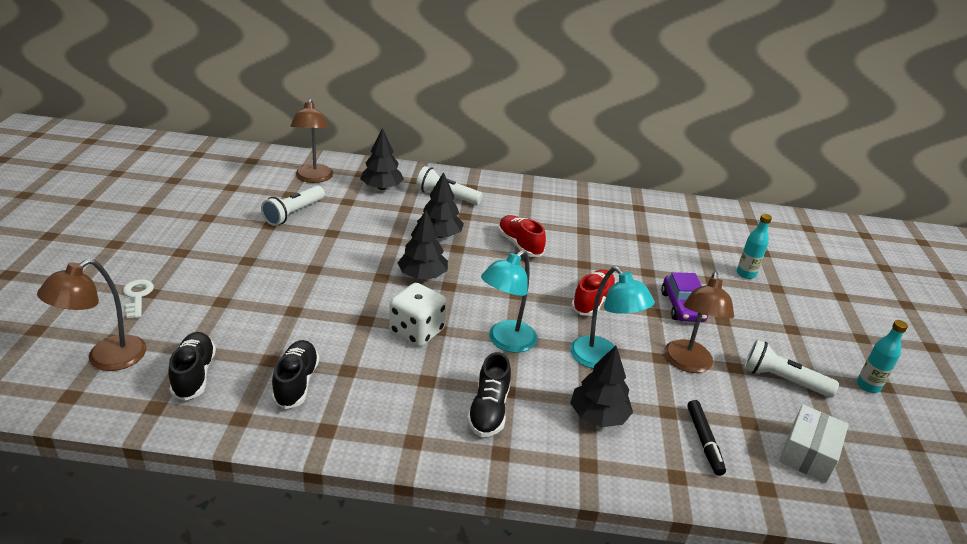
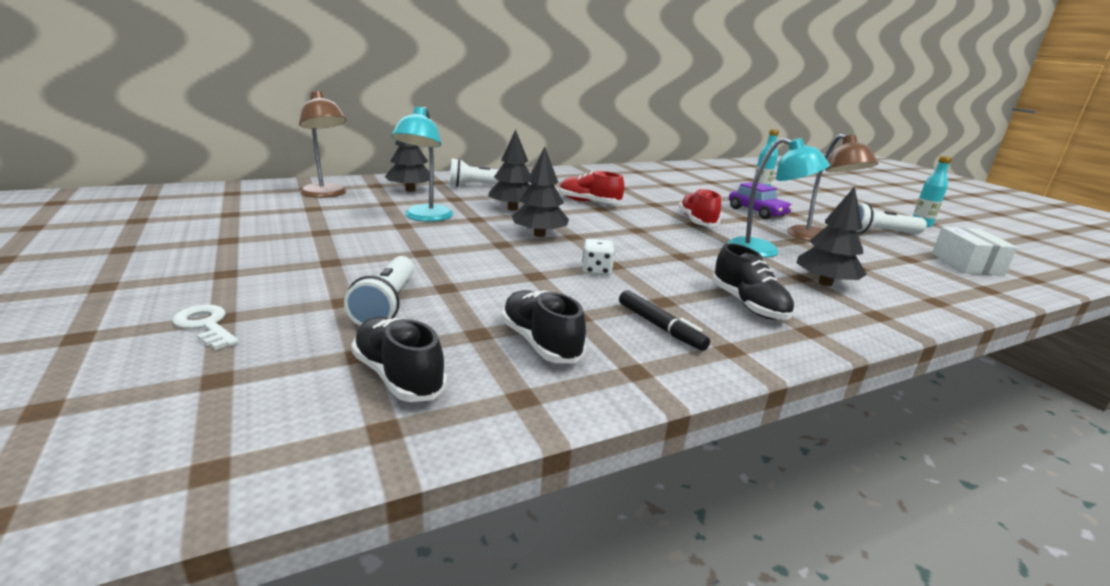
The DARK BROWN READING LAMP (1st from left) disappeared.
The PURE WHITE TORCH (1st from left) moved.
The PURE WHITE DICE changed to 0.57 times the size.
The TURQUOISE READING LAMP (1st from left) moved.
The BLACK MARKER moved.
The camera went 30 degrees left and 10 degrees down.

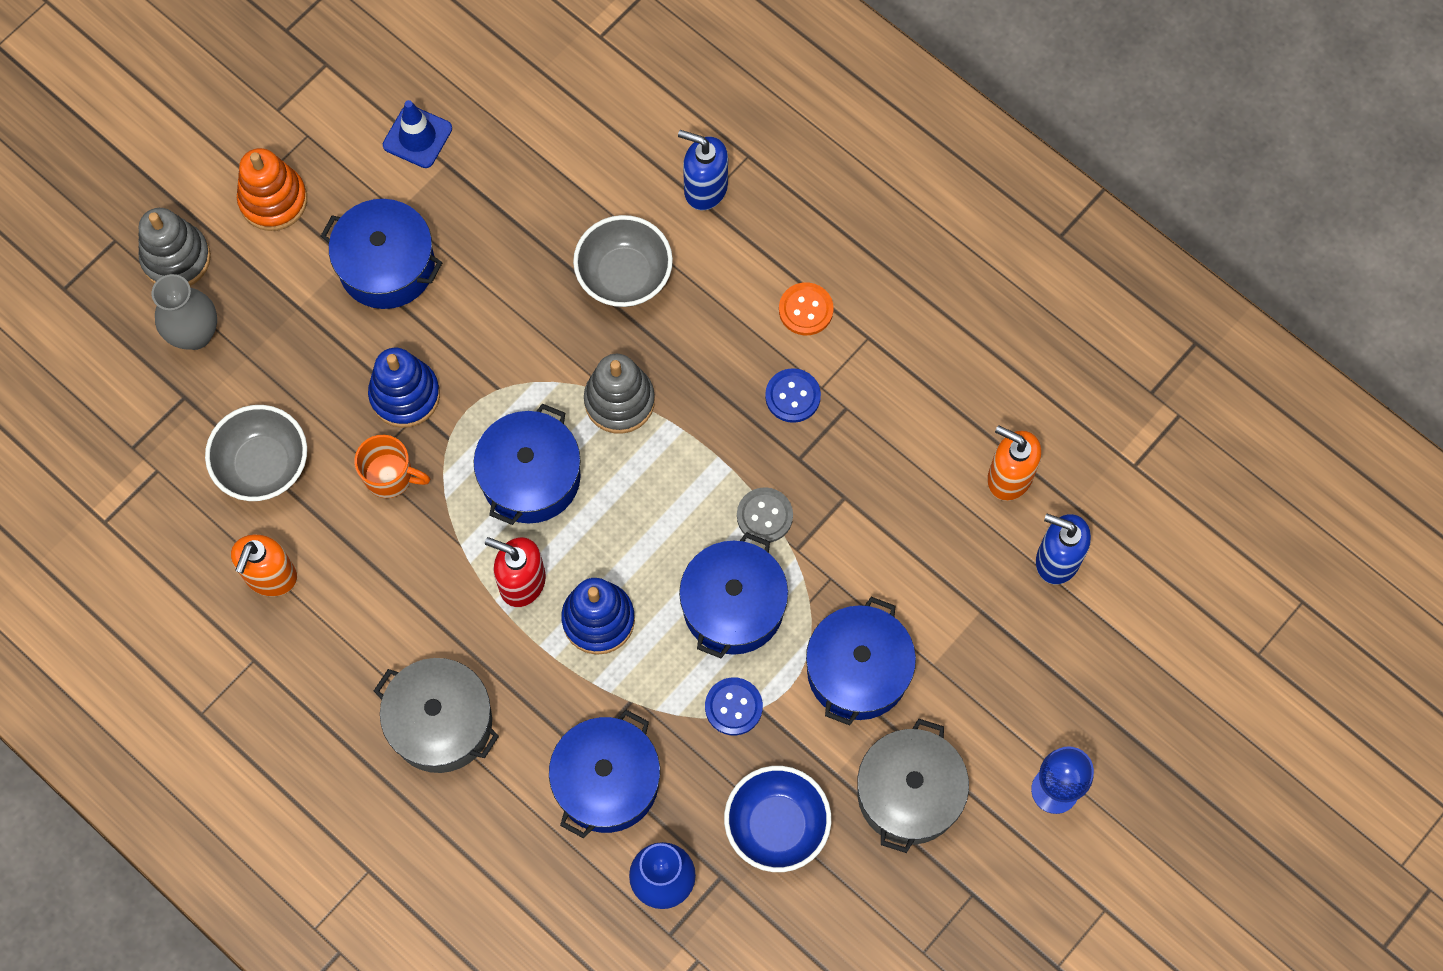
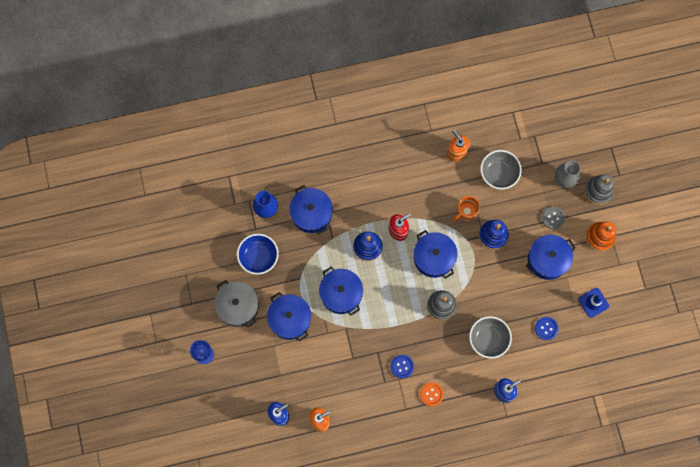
The ASH-GREY POT (1st from left) disappeared.
The COBALT SHIRT BUTTON (1st from left in the first image) moved.
The ASH-GREY SHIRT BUTTON moved.
The camera went 125 degrees right and 5 degrees up.

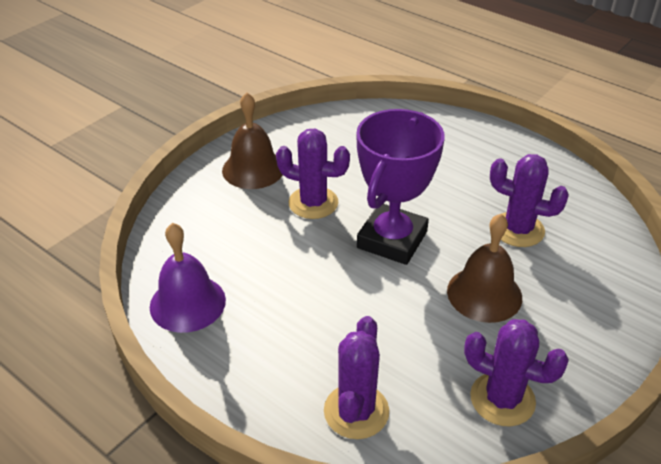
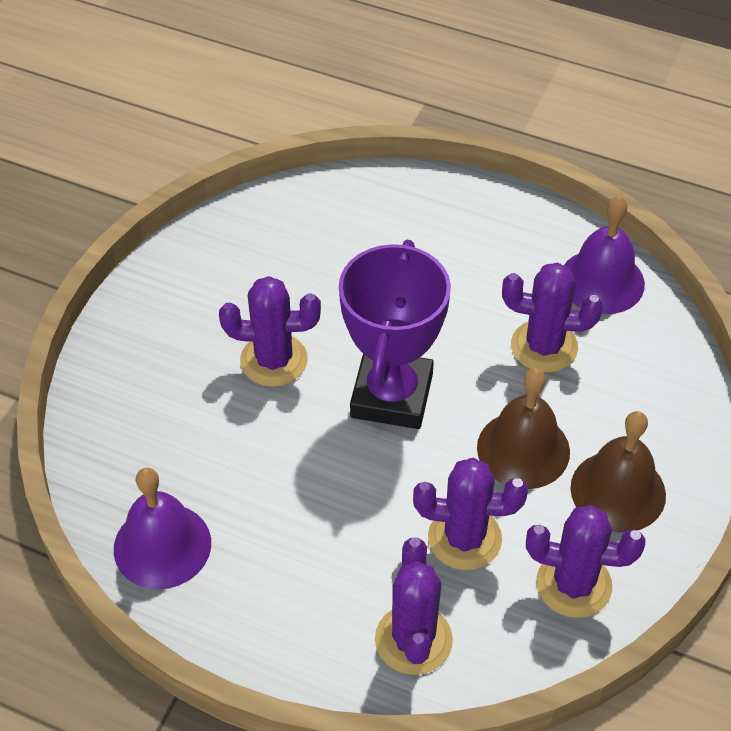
The DARK BROWN BELL (1st from left in the first image) moved.
The VIOLET CACTUS (3rd from left) appeared.
The VIOLET BELL (2nd from left) appeared.
The camera went 15 degrees left and 10 degrees up.

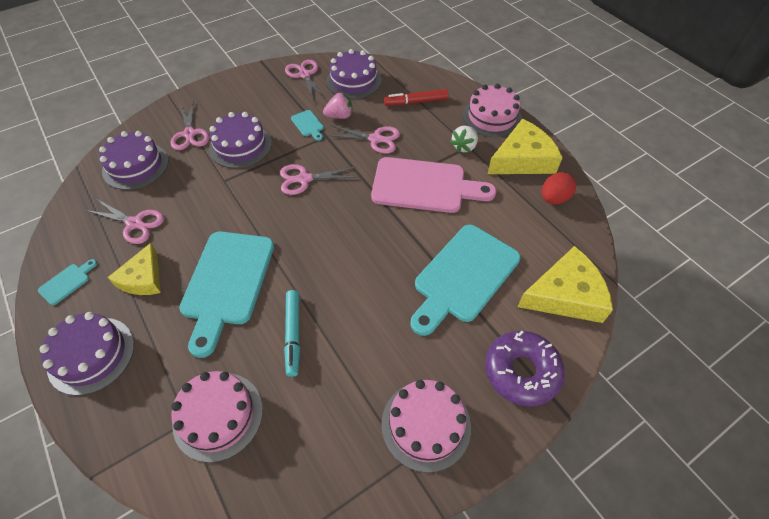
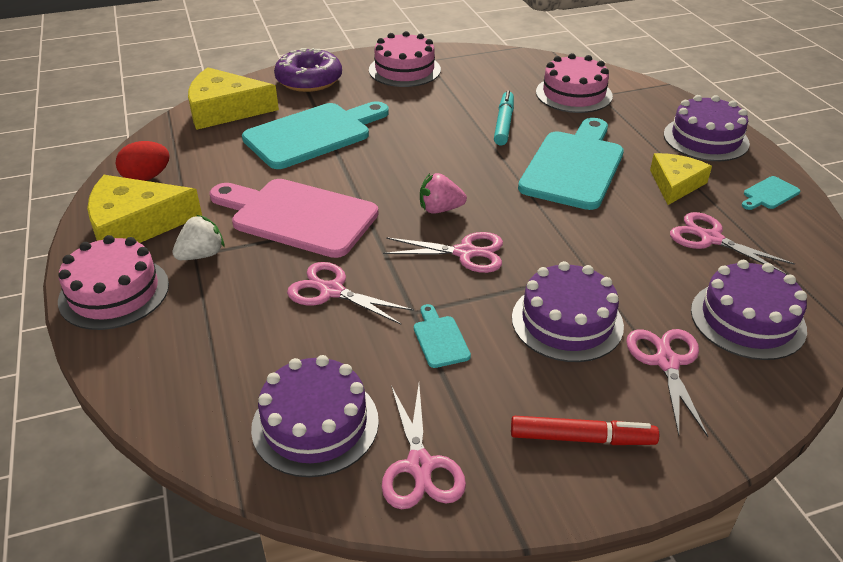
The ROSY BERRY moved.
The RED MARKER moved.
The camera went 165 degrees left and 15 degrees down.

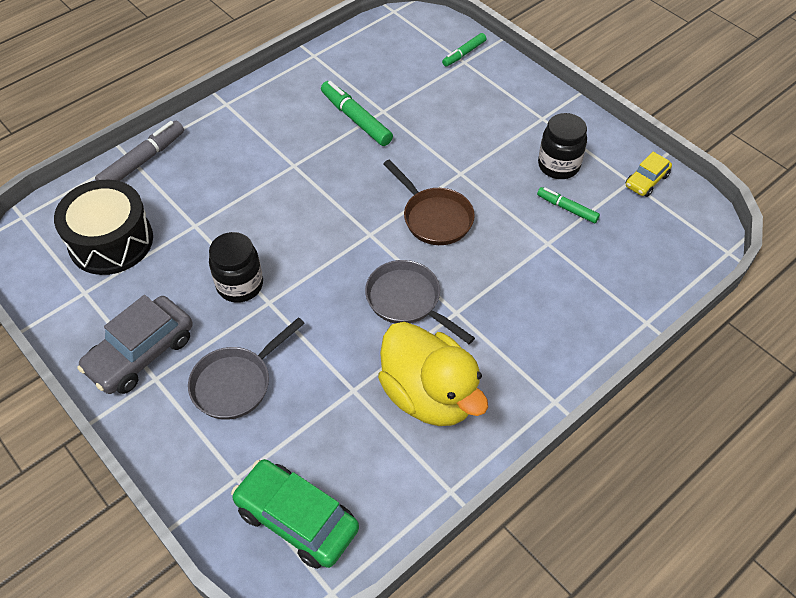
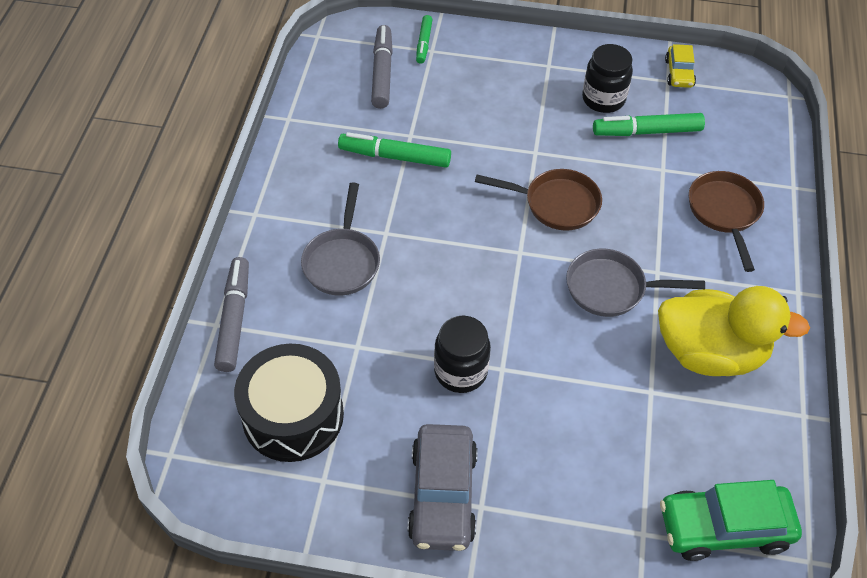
The ASH-GREY PAN (1st from left) moved.
The LEAF-GREEN MARKER (3rd from left) changed to 1.64 times the size.
The ASH-GREY MARKER (2nd from left) appeared.
The DARK BROWN PAN (2nd from left) appeared.
The camera went 40 degrees left and 0 degrees up.

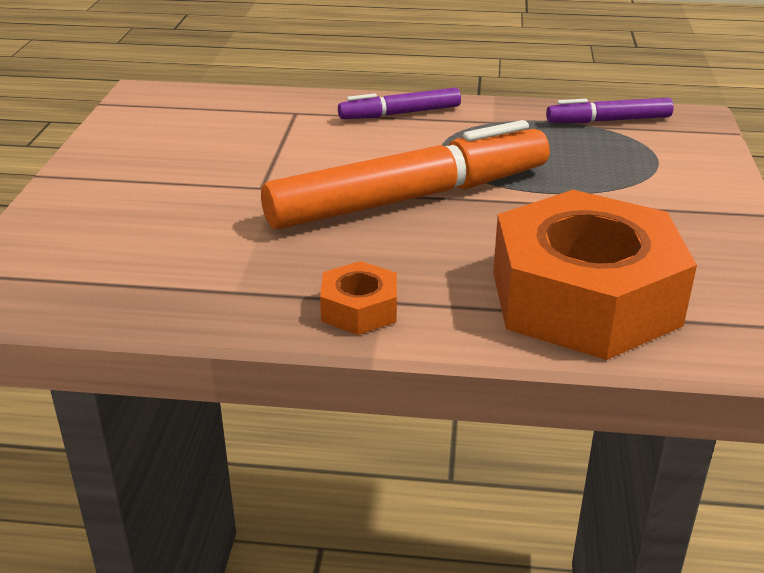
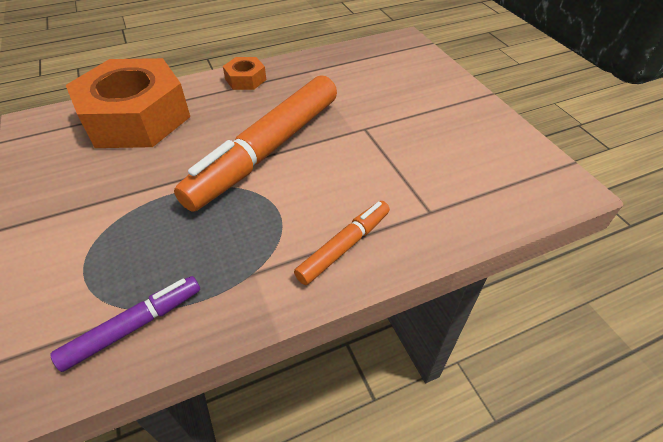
The VIOLET MARKER (1st from left) became the ORANGE MARKER (2nd from left).
The camera went 150 degrees right and 15 degrees up.

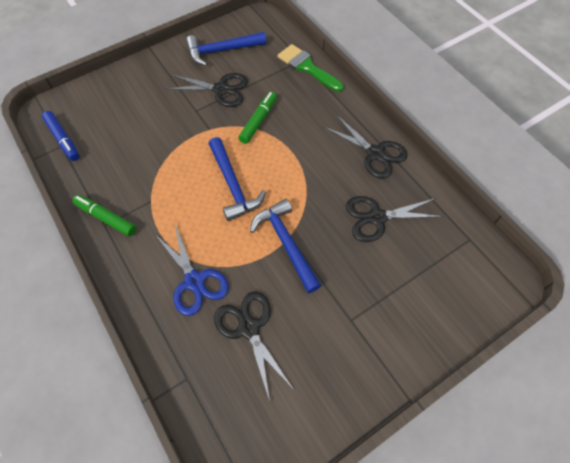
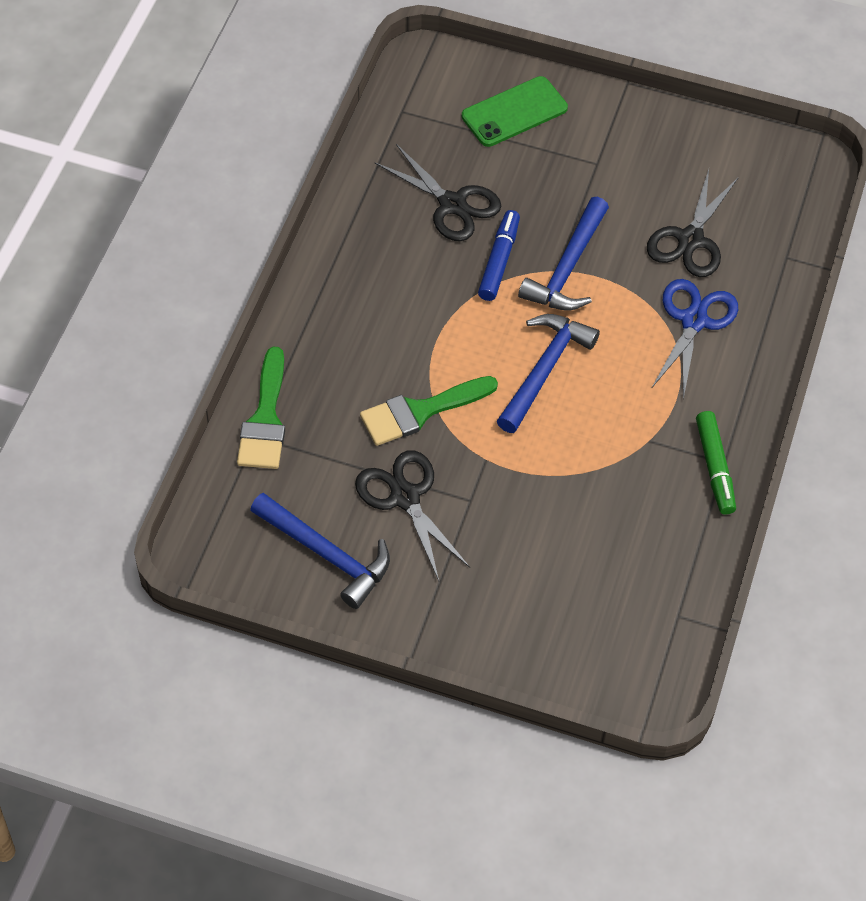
The COBALT MARKER moved.
The LEAF-GREEN MARKER (2nd from left) was replaced by the LEAF-GREEN PAINT BRUSH (2nd from left).
The BLACK PAIR OF SCISSORS (3rd from left) disappeared.
The LEAF-GREEN MOBILE PHONE appeared.
The camera went 130 degrees left and 5 degrees down.

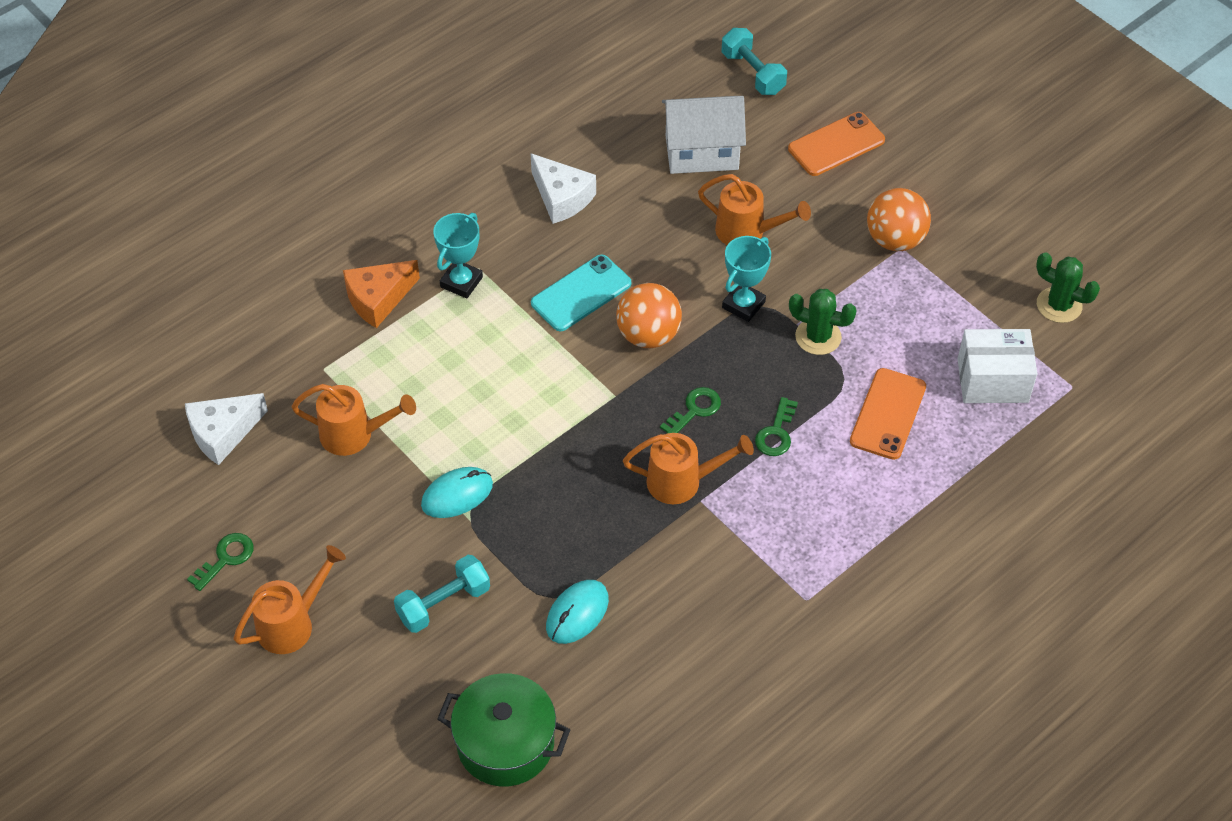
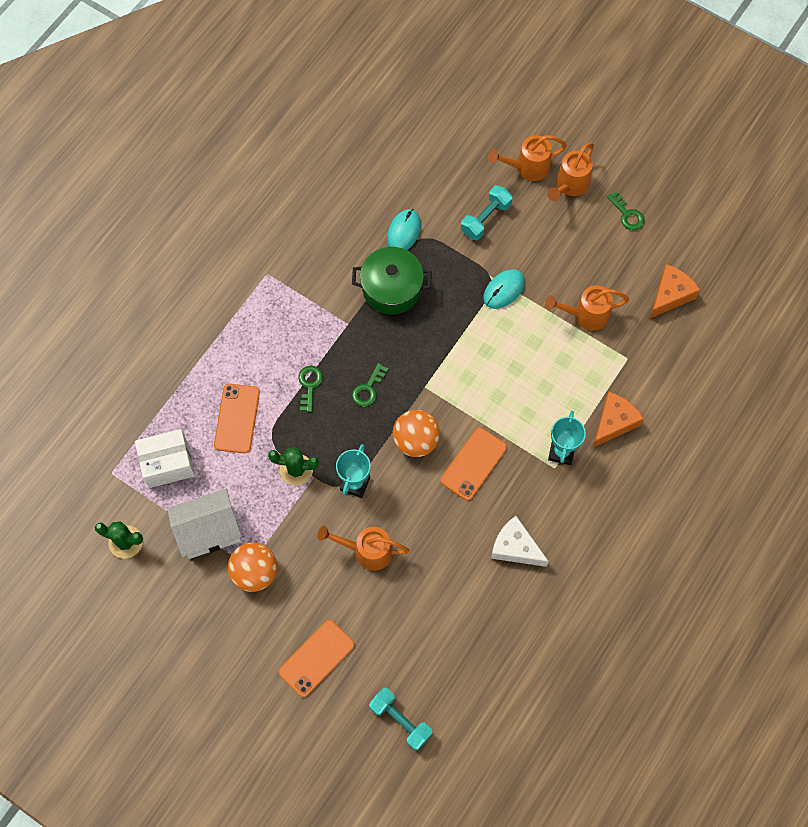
The PURE WHITE CHEESE (1st from left) became the ORANGE CHEESE (2nd from left).
The LEAF-GREEN LATCHKEY (1st from left in the first image) turned 60 degrees counterclockwise.
The LEAF-GREEN POT moved.
The TURQUOISE MOBILE PHONE became the ORANGE MOBILE PHONE (3rd from left).
The ORANGE SPRINKLING CAN (3rd from left in the first image) moved.
The PURE WHITE TOY HOUSE moved.
The camera went 165 degrees right and 15 degrees up.

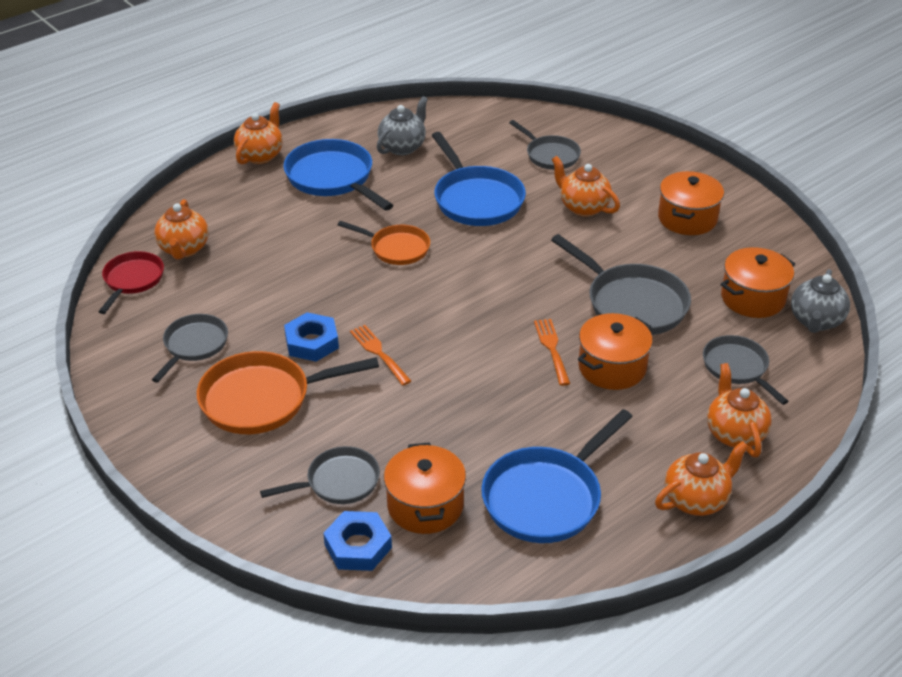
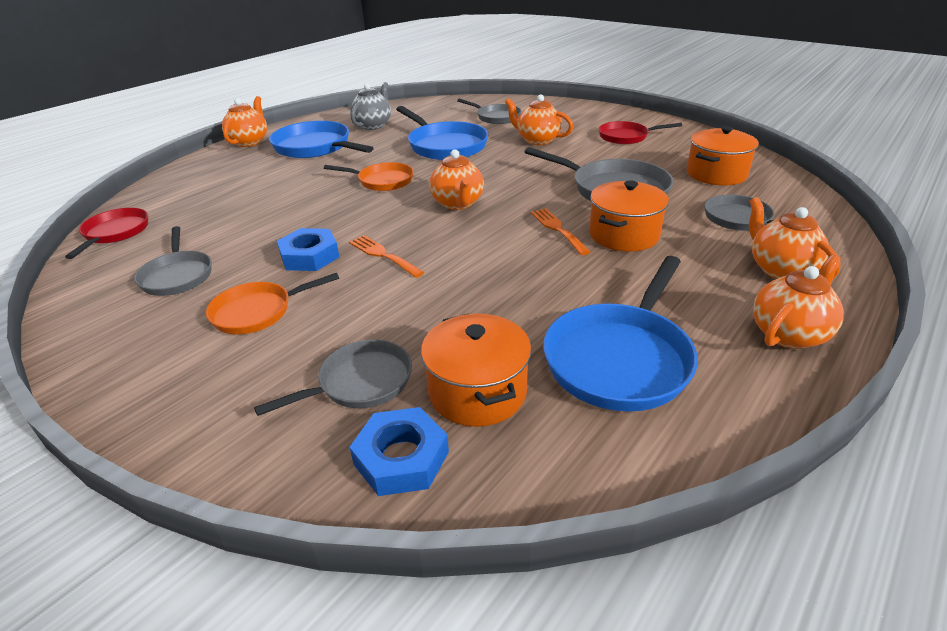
The ASH-GREY PAN (1st from left) turned 150 degrees clockwise.
The ORANGE CHINA TEAPOT (1st from left in the first image) moved.
The ORANGE PAN (1st from left) changed to 0.62 times the size.
The ORANGE POT (3rd from left) was replaced by the RED PAN (2nd from left).
The ASH-GREY CHINA TEAPOT (2nd from left) disappeared.
The camera went 10 degrees left and 5 degrees down.

